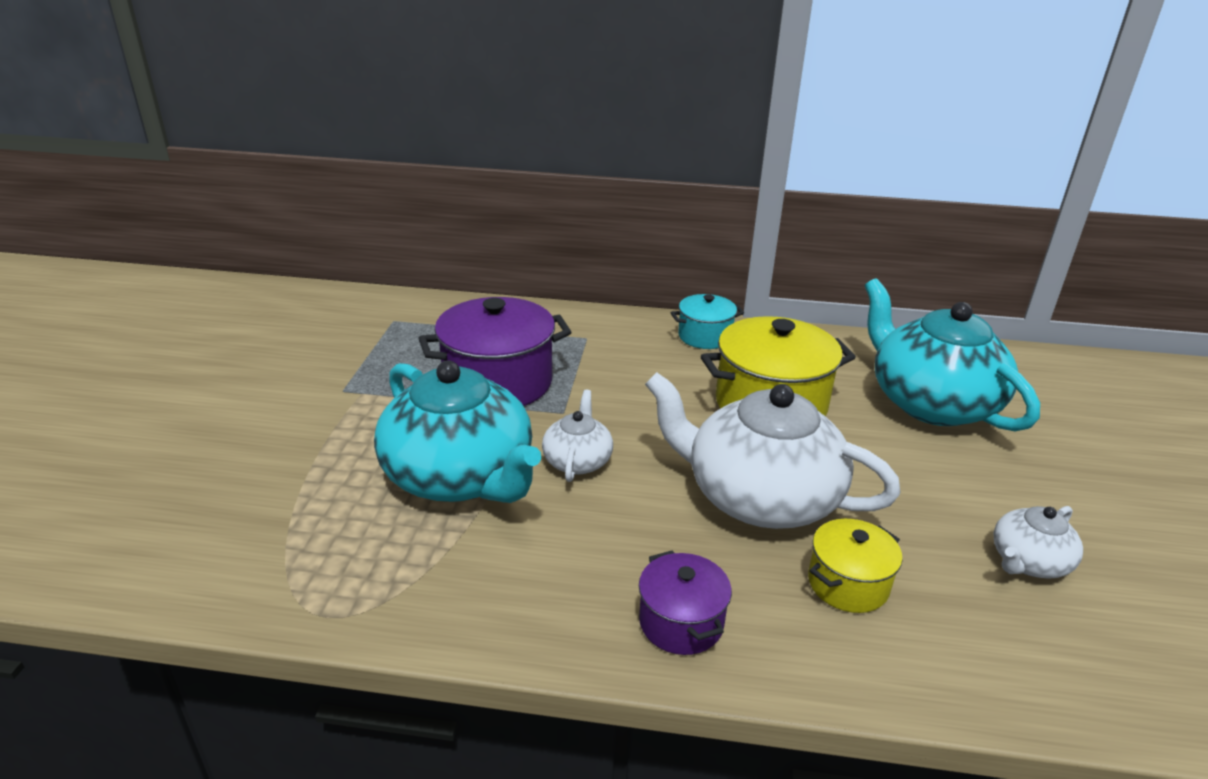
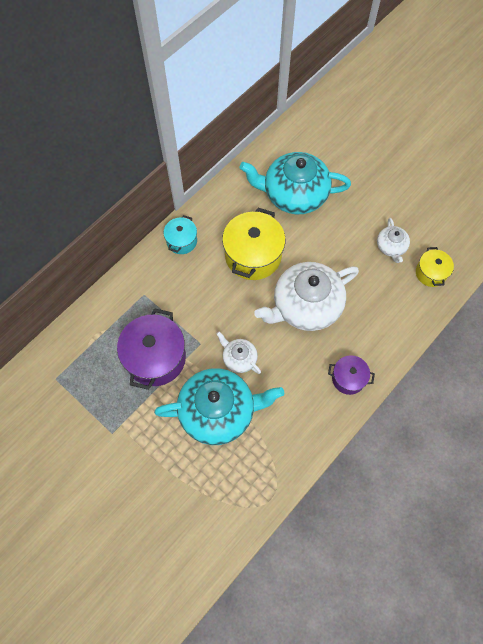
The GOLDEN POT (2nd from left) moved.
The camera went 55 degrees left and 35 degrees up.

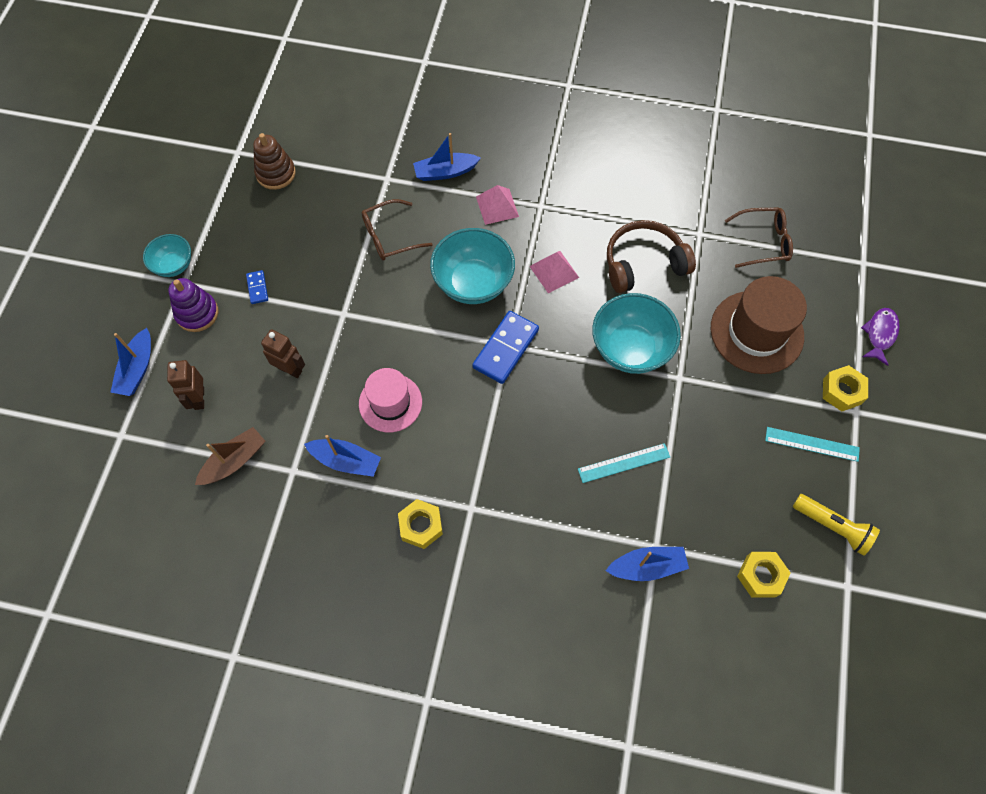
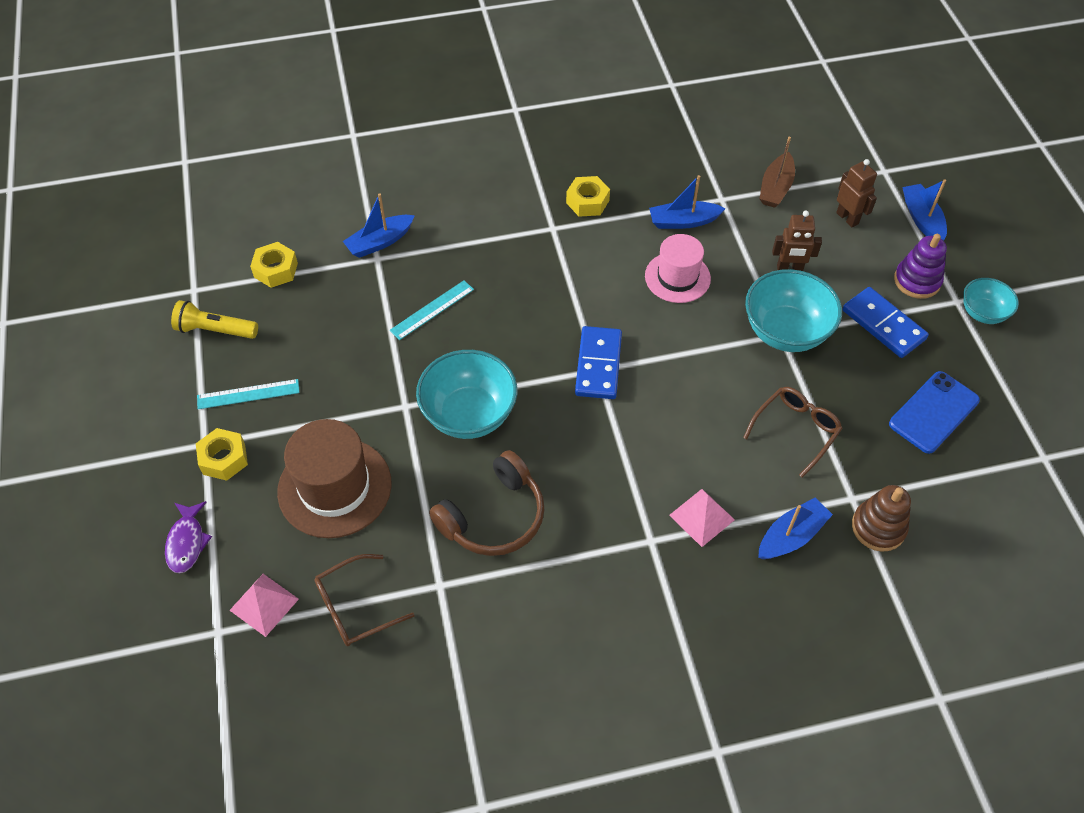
The COBALT DOMINO TILE (1st from left in the first image) changed to 2.01 times the size.
The DARK BROWN RING STACKER moved.
The TURQUOISE DEEP DISH (2nd from left) moved.
The ROSY PYRAMID (2nd from left in the first image) moved.
The COBALT MOBILE PHONE appeared.
The camera went 155 degrees right and 10 degrees down.

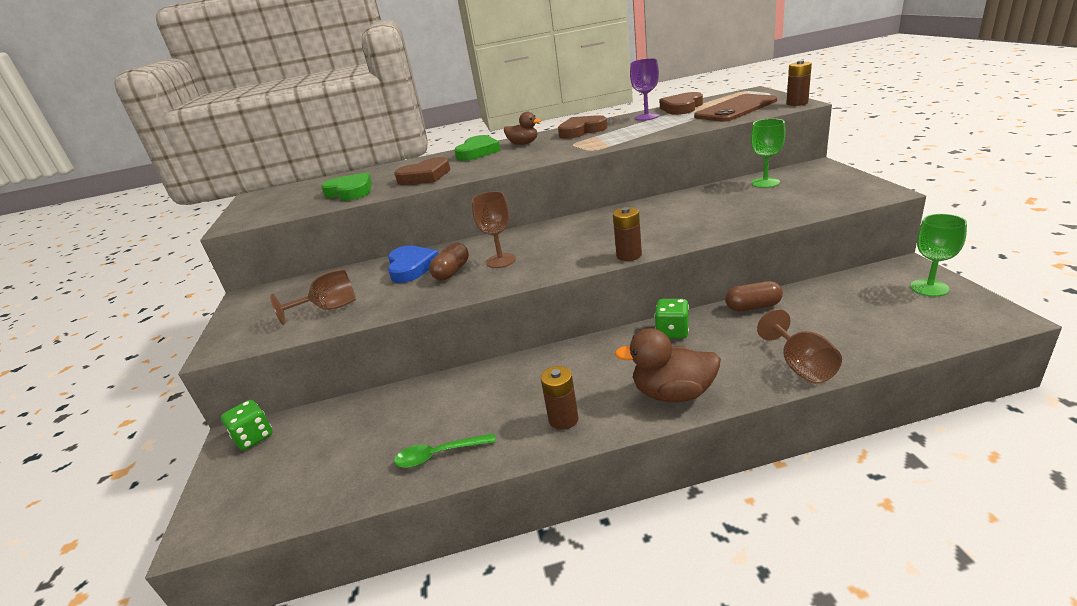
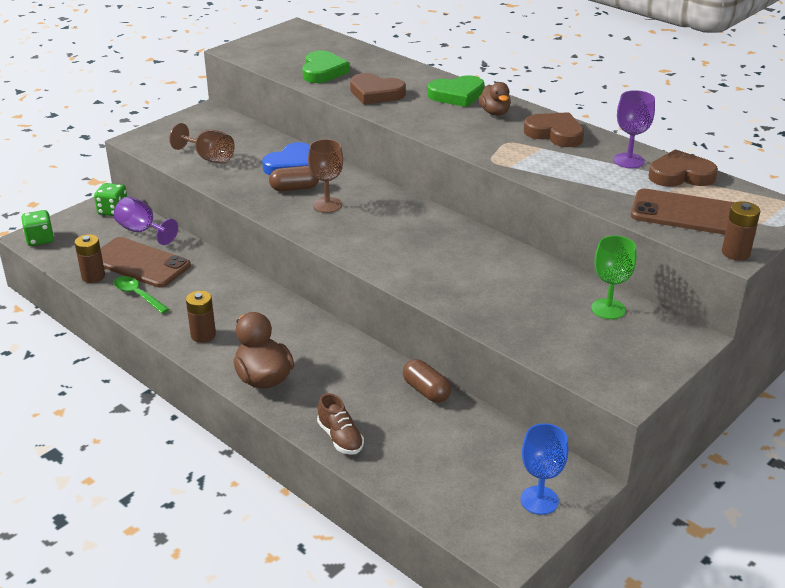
The DARK BROWN AA BATTERY (2nd from left in the first image) moved.
The LEAF-GREEN DICE (2nd from left in the first image) moved.
The DARK BROWN CHALICE (3rd from left) was replaced by the DARK BROWN LACE-UP SHOE.
The LEAF-GREEN CHALICE (2nd from left) became the COBALT CHALICE.
The DARK BROWN MOBILE PHONE (1st from left) appeared.
The VIOLET CHALICE (1st from left) appeared.
The camera went 50 degrees right and 5 degrees up.

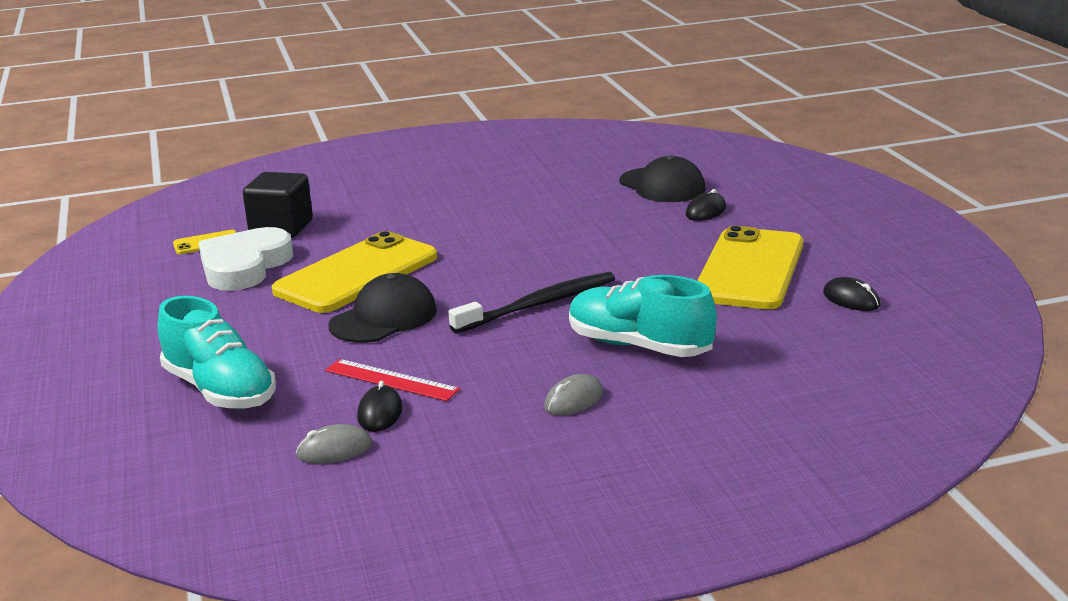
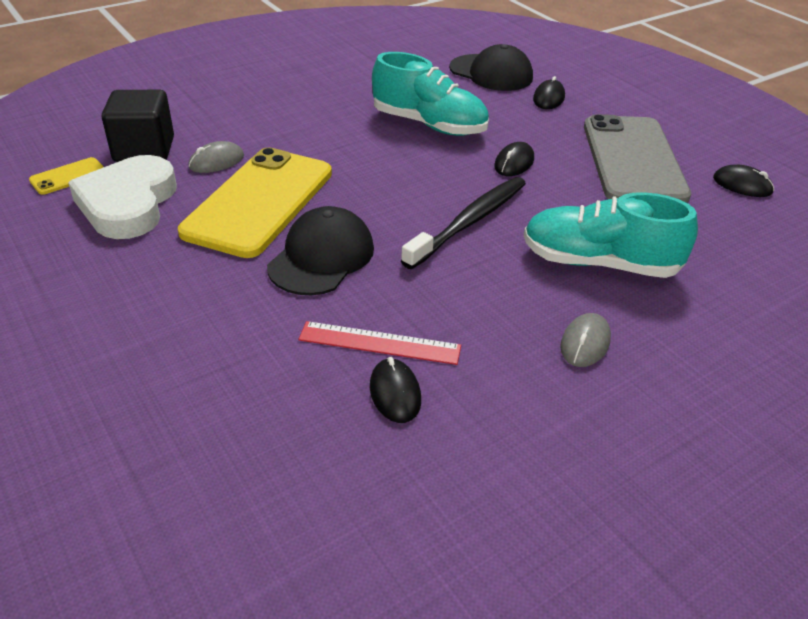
The TURQUOISE LACE-UP SHOE (1st from left) moved.
The ASH-GREY PC MOUSE (1st from left) moved.
The GOLDEN MOBILE PHONE (3rd from left) became the ASH-GREY MOBILE PHONE.
The BLACK PC MOUSE (2nd from left) appeared.
The camera went 20 degrees left and 15 degrees up.

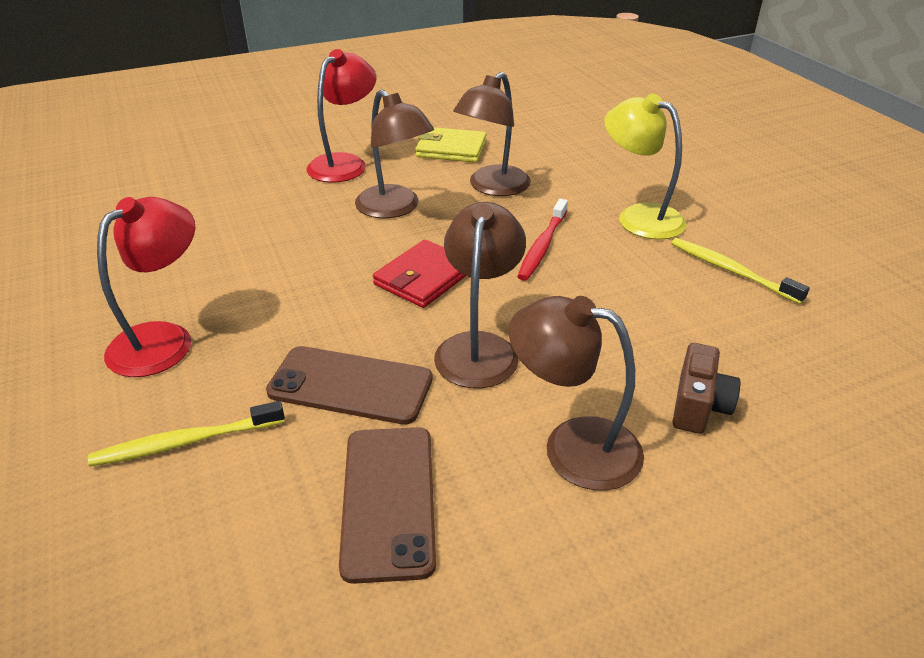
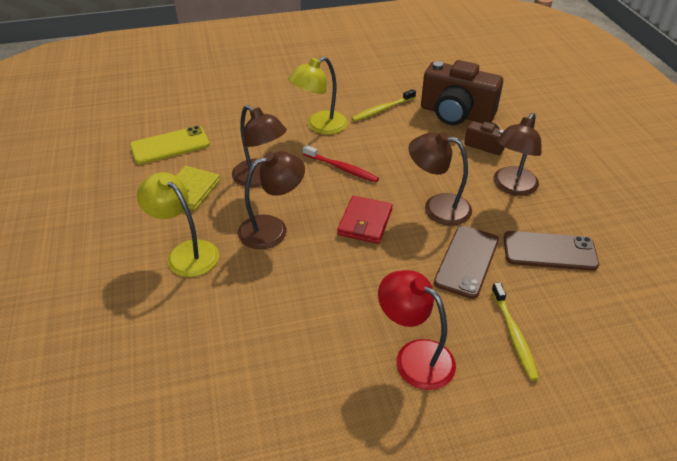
The RED READING LAMP (2nd from left) became the GOLDEN READING LAMP (1st from left).
The RED WALLET turned 60 degrees clockwise.
The GOLDEN MOBILE PHONE appeared.
The DARK BROWN CAMERA (1st from left) appeared.
The camera went 80 degrees left and 5 degrees up.

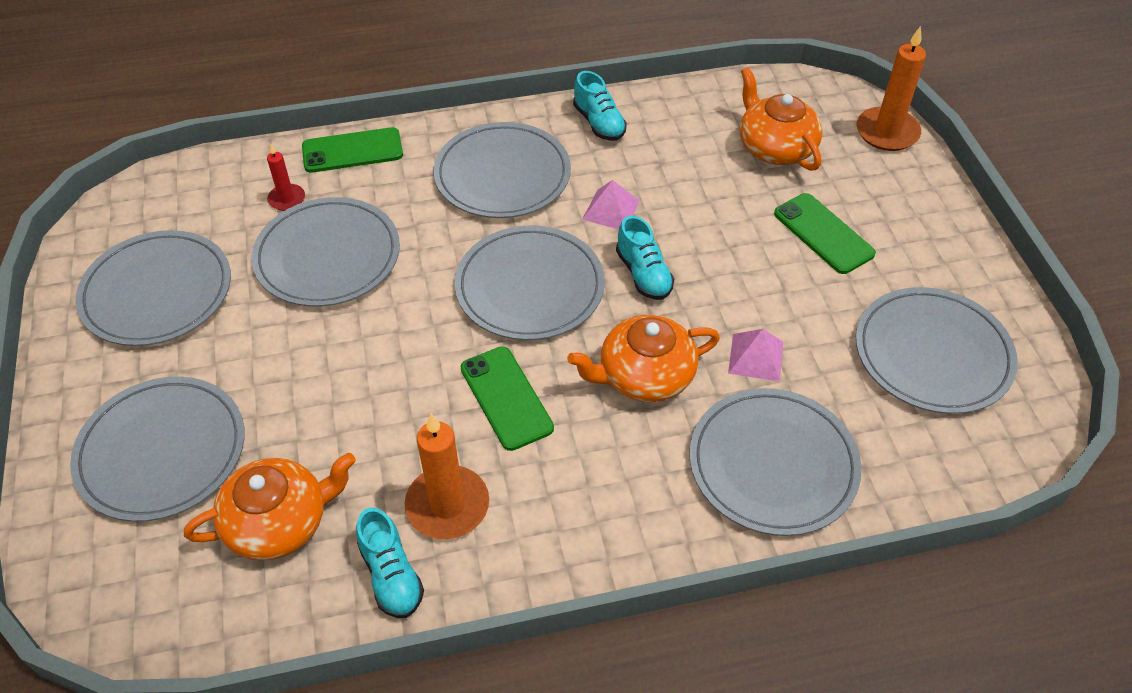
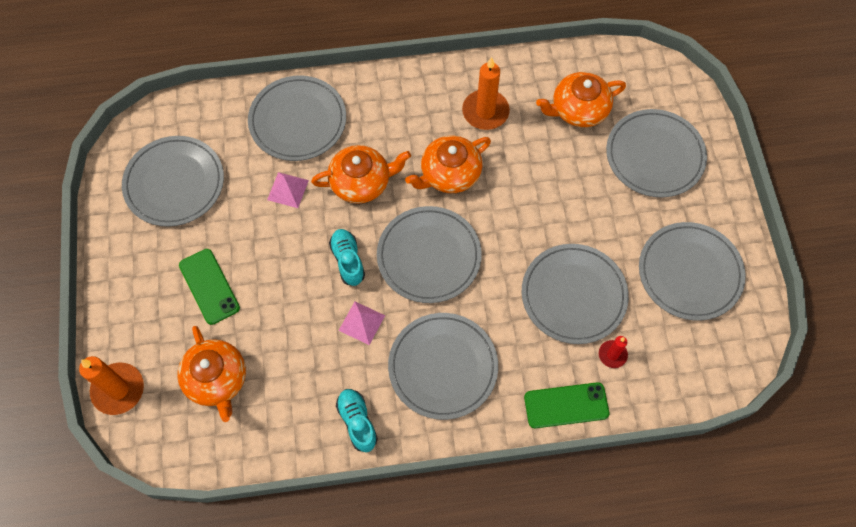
The TURQUOISE LACE-UP SHOE (1st from left) disappeared.
The LEAF-GREEN MOBILE PHONE (2nd from left) was replaced by the ORANGE CHINA TEAPOT (3rd from left).
The camera went 175 degrees left and 15 degrees up.

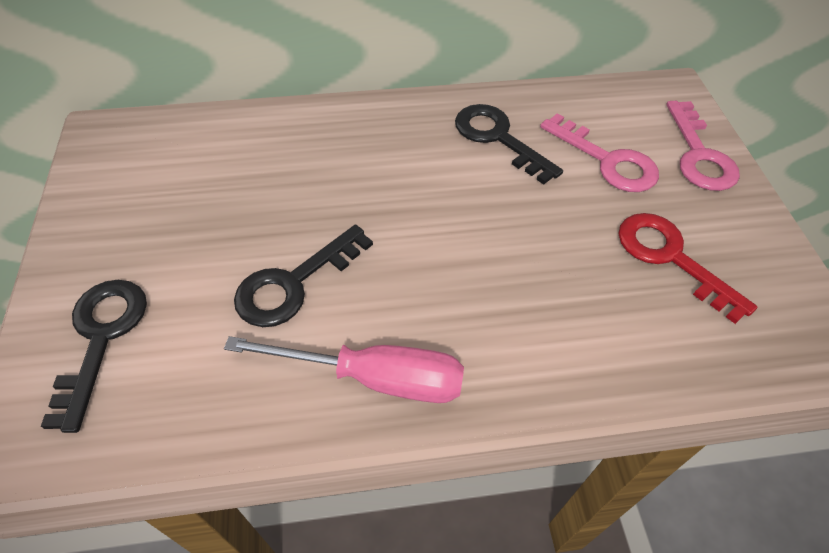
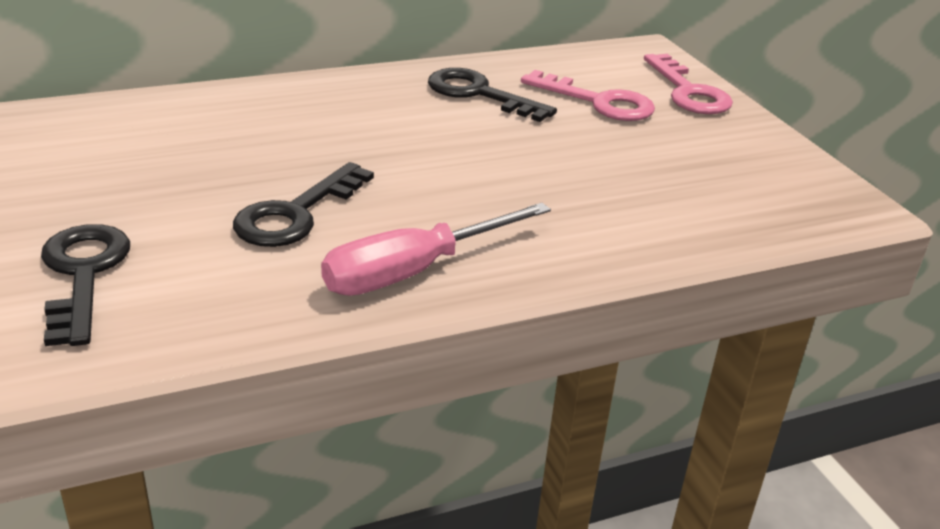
The ROSY HAND SCREWDRIVER turned 150 degrees clockwise.
The RED LATCHKEY disappeared.
The camera went 15 degrees left and 20 degrees down.

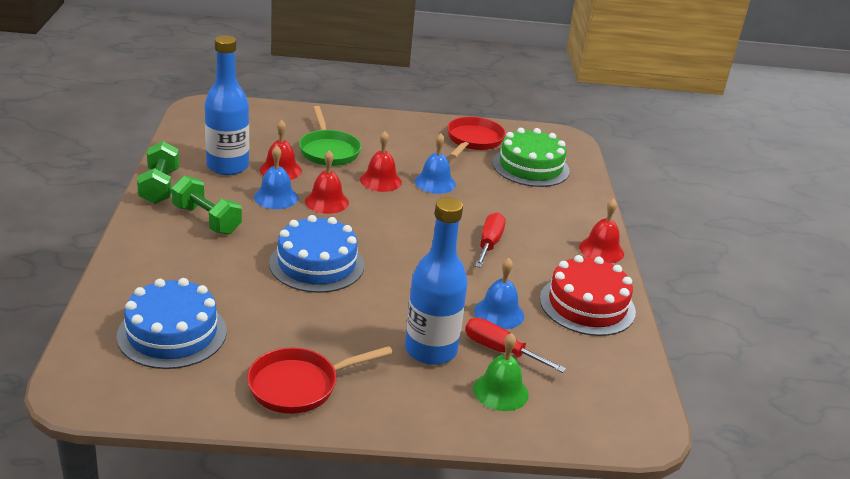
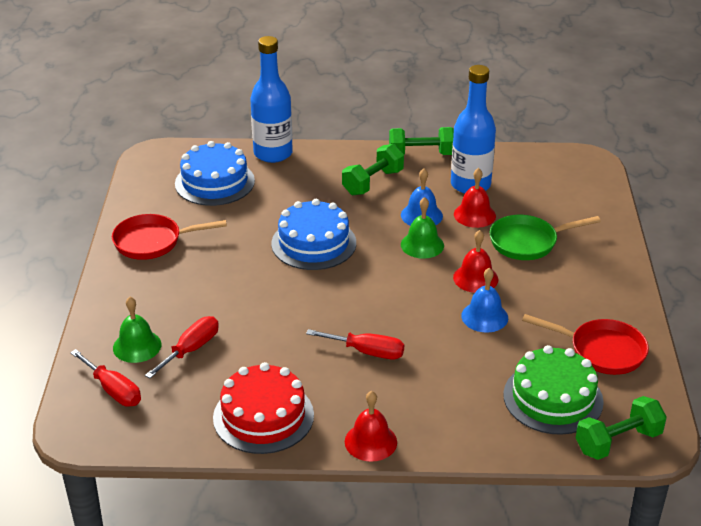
The RED PAN (1st from left) turned 75 degrees counterclockwise.
The RED BELL (2nd from left) became the LEAF-GREEN BELL (2nd from left).
The COBALT DRINK BOTTLE (2nd from left in the first image) moved.
The COBALT BELL (3rd from left) disappeared.
The RED HAND SCREWDRIVER (1st from left) appeared.
The LEAF-GREEN FREE WEIGHT (3rd from left) appeared.
The camera went 95 degrees right and 5 degrees up.

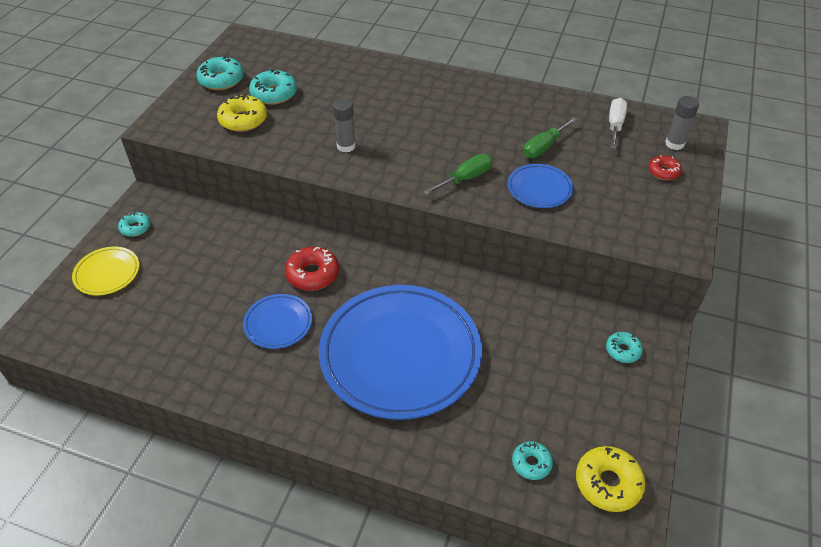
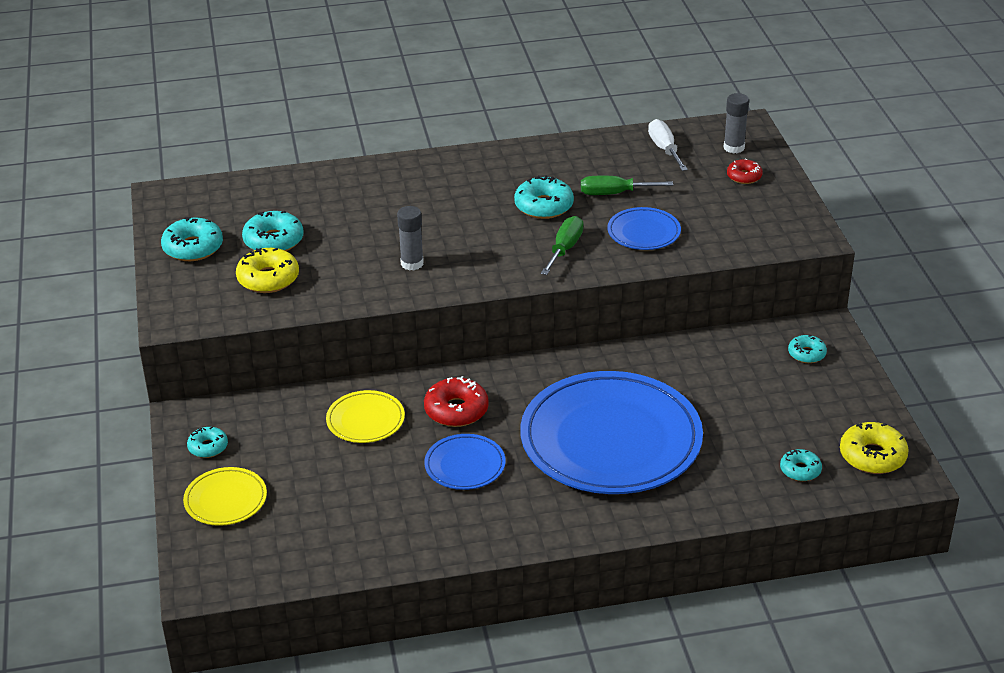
The LEAF-GREEN HAND SCREWDRIVER (2nd from left) turned 75 degrees clockwise.
The GOLDEN PLATE (2nd from left) appeared.
The TURQUOISE DONUT (4th from left) appeared.
The camera went 30 degrees left and 10 degrees down.

